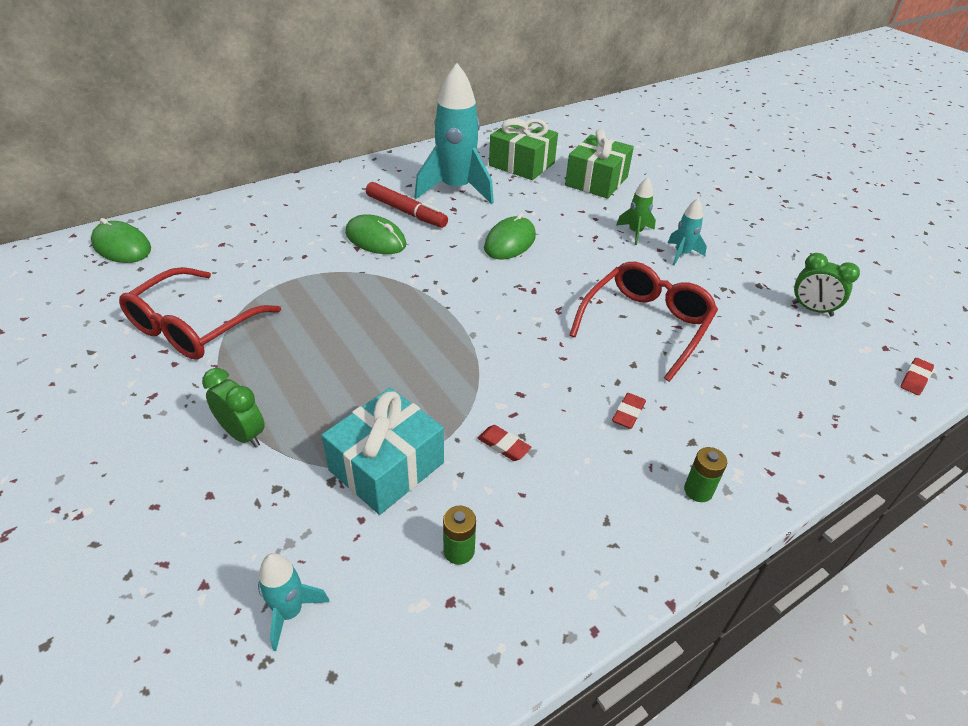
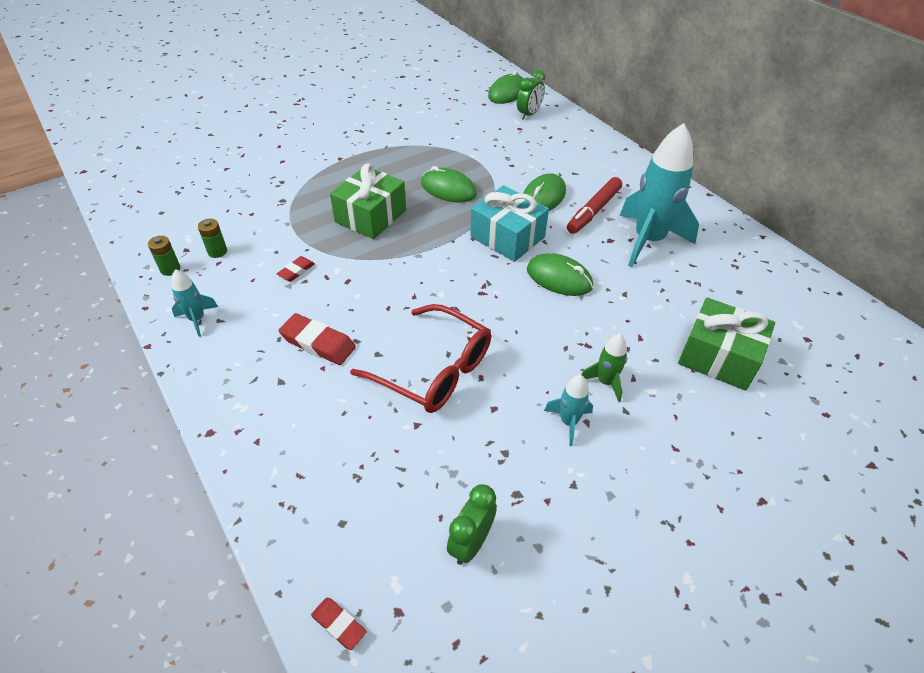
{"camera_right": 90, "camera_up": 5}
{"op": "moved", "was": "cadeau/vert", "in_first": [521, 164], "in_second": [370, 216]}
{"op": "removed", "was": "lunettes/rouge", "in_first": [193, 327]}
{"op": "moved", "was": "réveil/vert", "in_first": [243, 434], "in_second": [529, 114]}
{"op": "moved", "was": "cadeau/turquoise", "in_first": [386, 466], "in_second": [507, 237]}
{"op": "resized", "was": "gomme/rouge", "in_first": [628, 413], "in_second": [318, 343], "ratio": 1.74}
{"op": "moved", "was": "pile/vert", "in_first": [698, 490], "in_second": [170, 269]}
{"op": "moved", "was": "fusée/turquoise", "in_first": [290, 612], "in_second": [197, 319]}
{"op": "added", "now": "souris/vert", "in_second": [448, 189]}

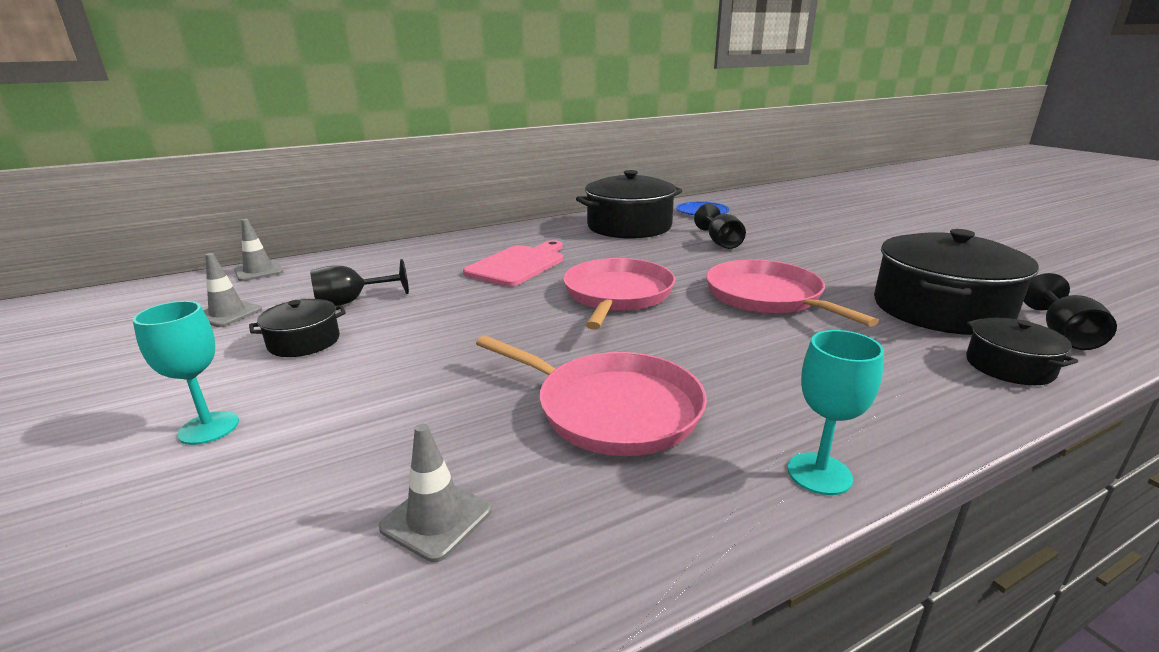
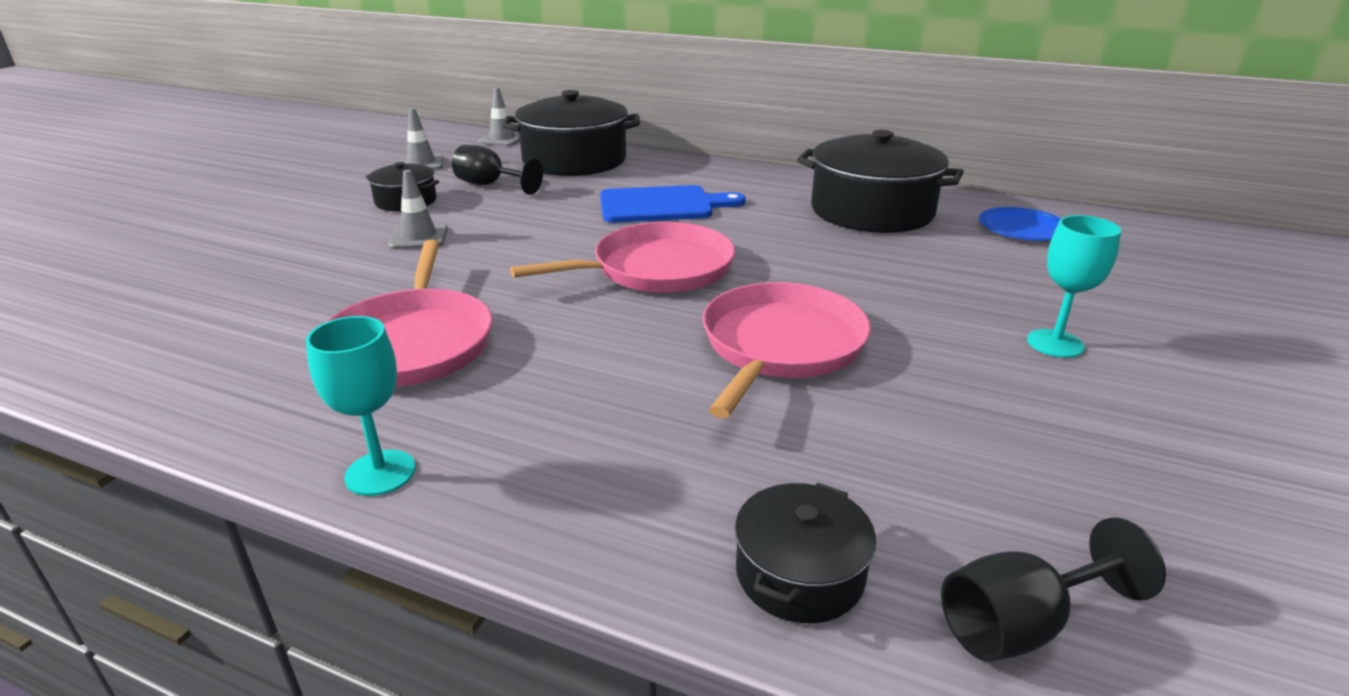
{"camera_right": 50, "camera_up": 5}
{"op": "removed", "was": "verre à pied/noir", "in_first": [720, 242]}
{"op": "moved", "was": "marmite/noir", "in_first": [940, 309], "in_second": [574, 160]}
{"op": "recoloured", "was": "planche à découper/rose", "now": "planche à découper/bleu", "in_first": [518, 264], "in_second": [662, 205]}
{"op": "moved", "was": "verre à pied/turquoise", "in_first": [209, 428], "in_second": [1055, 343]}
{"op": "moved", "was": "cône de chantier/gris", "in_first": [436, 519], "in_second": [419, 237]}

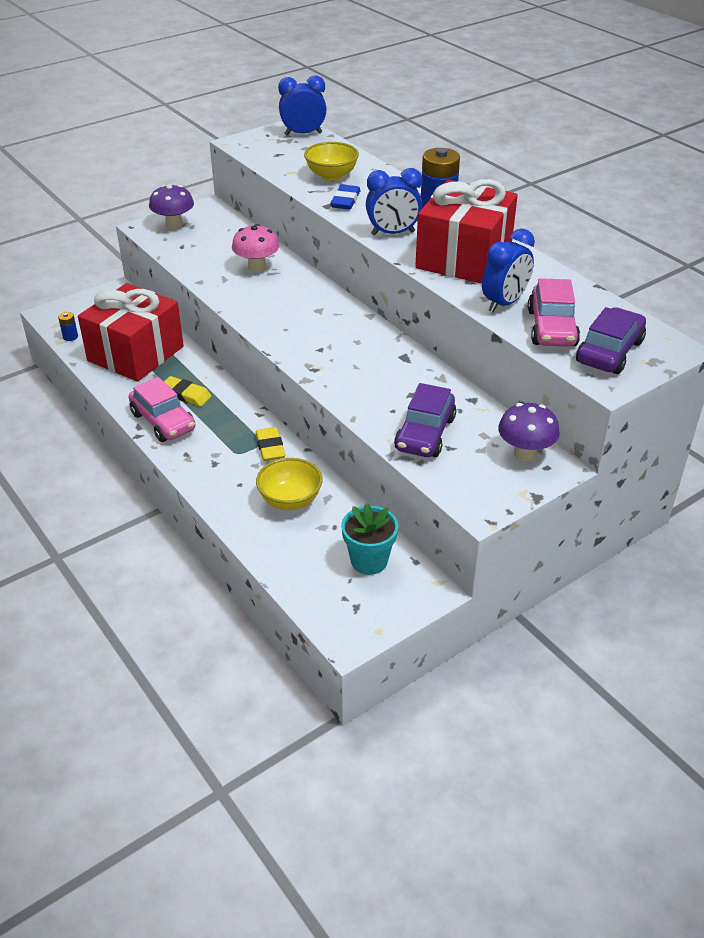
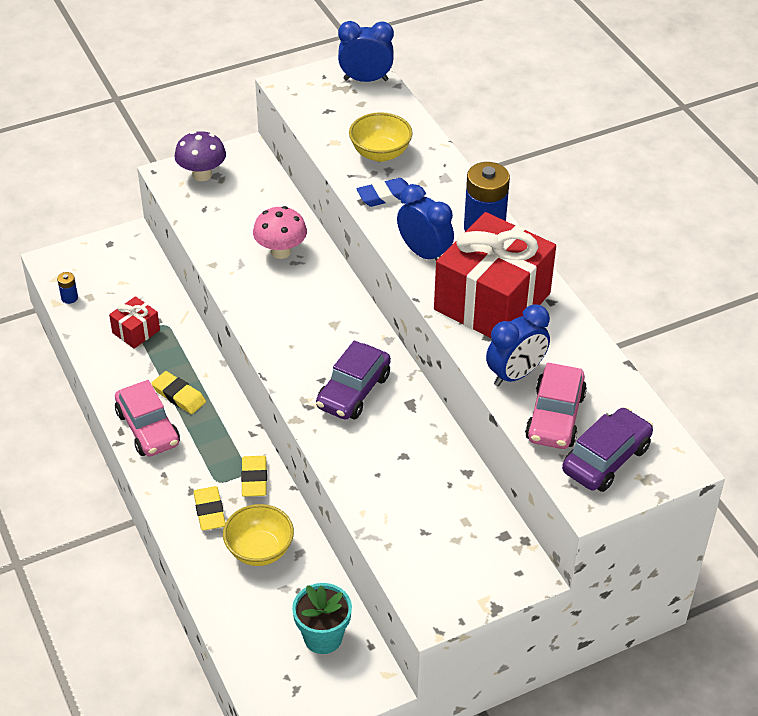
{"camera_right": 10, "camera_up": 5}
{"op": "turned", "was": "réveil/bleu", "in_first": [393, 233], "in_second": [424, 253], "clockwise": -135}
{"op": "turned", "was": "gomme/bleu", "in_first": [345, 201], "in_second": [385, 196], "clockwise": 45}
{"op": "resized", "was": "cadeau/rouge", "in_first": [136, 354], "in_second": [136, 331], "ratio": 0.44}
{"op": "moved", "was": "voiture/violet", "in_first": [425, 434], "in_second": [353, 391]}
{"op": "removed", "was": "champignon/violet", "in_first": [525, 453]}
{"op": "added", "now": "gomme/jaune", "in_second": [209, 511]}

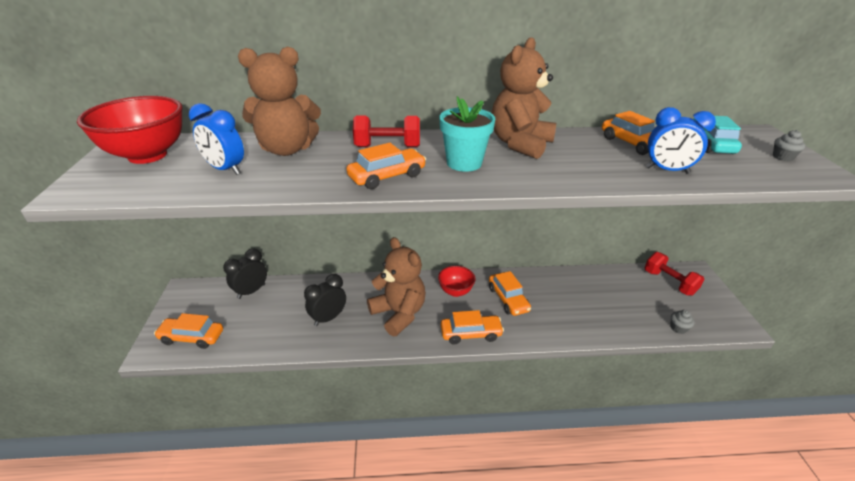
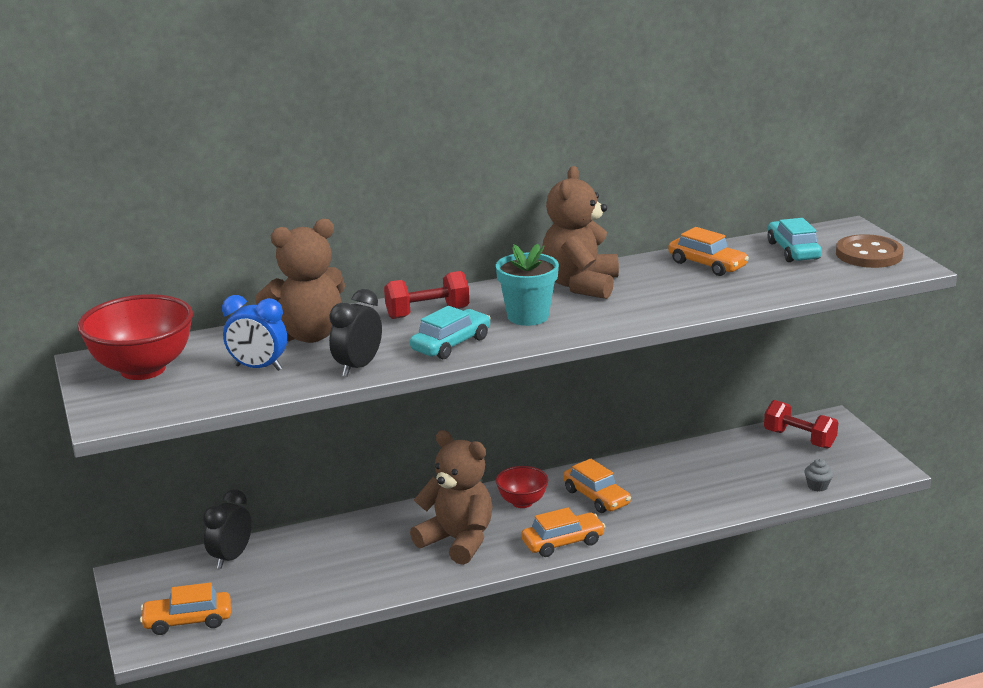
{"camera_right": -15, "camera_up": -10}
{"op": "removed", "was": "réveil/bleu", "in_first": [667, 170]}
{"op": "replaced", "was": "muffin/gris", "now": "bouton/marron", "in_first": [782, 157], "in_second": [868, 254]}
{"op": "recoloured", "was": "voiture/orange", "now": "voiture/turquoise", "in_first": [387, 176], "in_second": [451, 344]}
{"op": "moved", "was": "réveil/noir", "in_first": [328, 318], "in_second": [358, 367]}

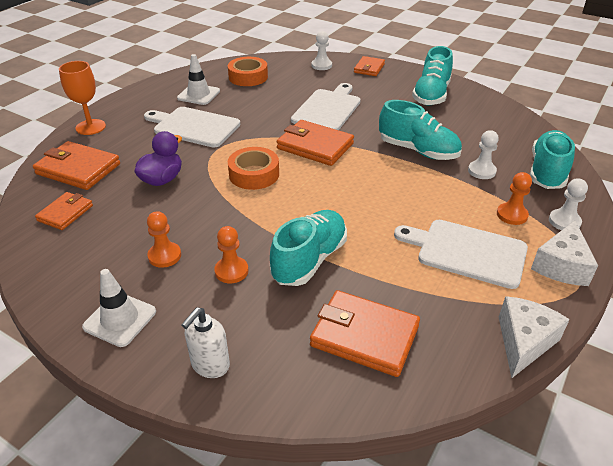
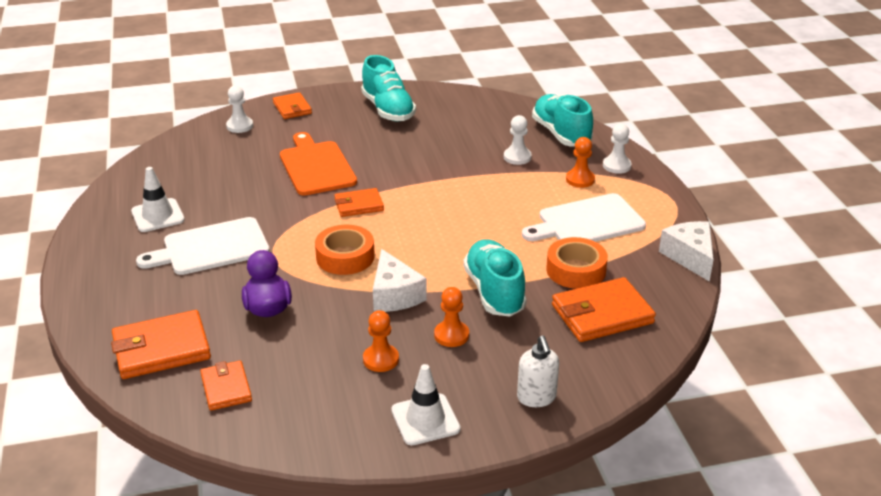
{"camera_right": -45, "camera_up": -5}
{"op": "moved", "was": "ruban adhésif/orange", "in_first": [248, 77], "in_second": [576, 270]}
{"op": "removed", "was": "verre à pied/orange", "in_first": [90, 127]}
{"op": "recoloured", "was": "planche à découper/blanc", "now": "planche à découper/orange", "in_first": [328, 109], "in_second": [316, 166]}
{"op": "removed", "was": "chaussure/turquoise", "in_first": [418, 151]}
{"op": "resized", "was": "portefeuille/orange", "in_first": [315, 146], "in_second": [359, 205], "ratio": 0.6}
{"op": "moved", "was": "fromage/blanc", "in_first": [561, 266], "in_second": [394, 295]}

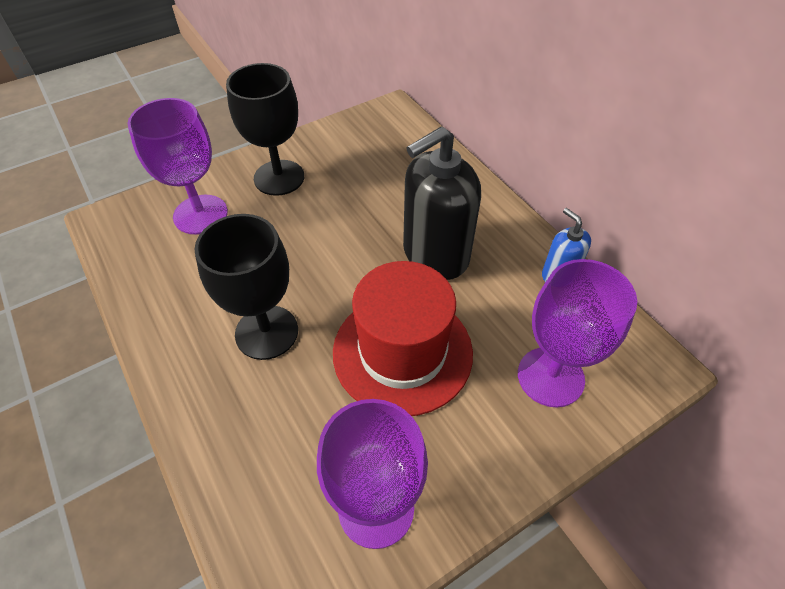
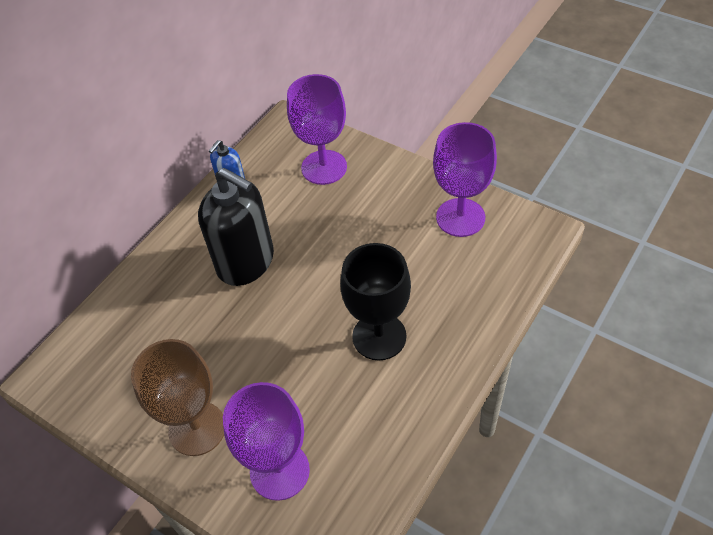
{"camera_right": -110, "camera_up": 0}
{"op": "recoloured", "was": "verre à pied/noir", "now": "verre à pied/marron", "in_first": [279, 178], "in_second": [197, 428]}
{"op": "removed", "was": "chapeau/rouge", "in_first": [402, 352]}

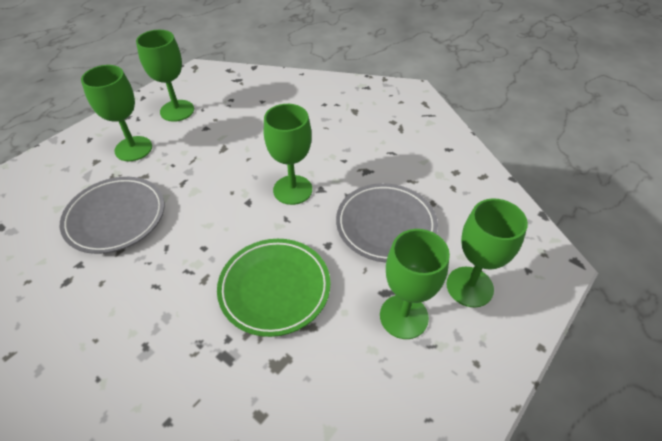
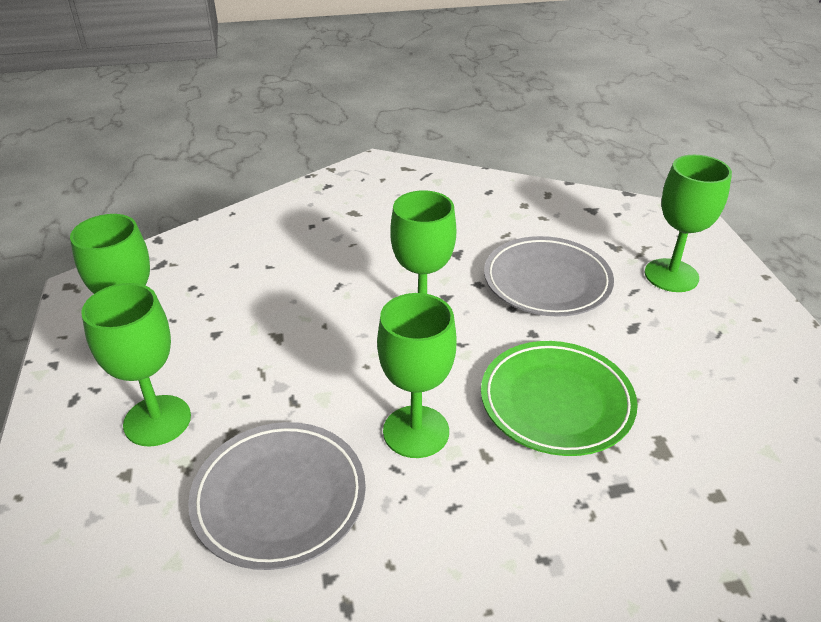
{"camera_right": -50, "camera_up": -10}
{"op": "moved", "was": "verre à pied/vert", "in_first": [404, 316], "in_second": [416, 431]}

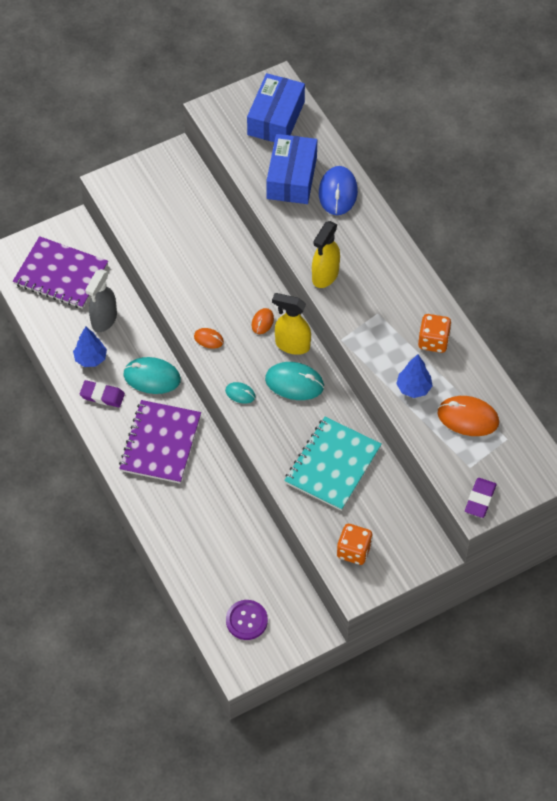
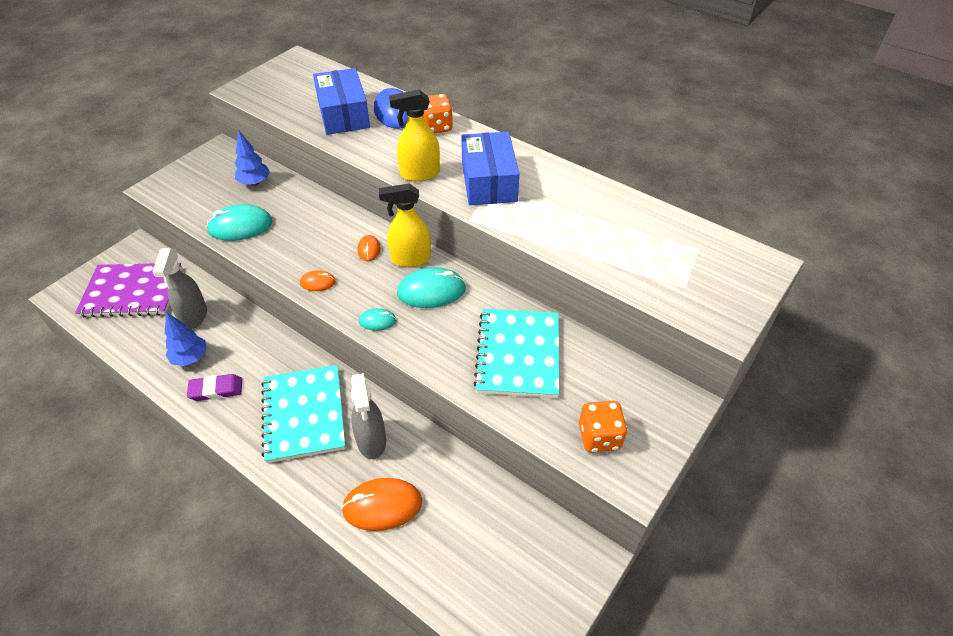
{"camera_right": -25, "camera_up": -10}
{"op": "moved", "was": "boîte/bleu", "in_first": [276, 118], "in_second": [488, 181]}
{"op": "turned", "was": "vaporisateur/jaune", "in_first": [325, 275], "in_second": [419, 174], "clockwise": 75}
{"op": "moved", "was": "dé/orange", "in_first": [433, 341], "in_second": [436, 127]}
{"op": "moved", "was": "arbre/bleu", "in_first": [413, 388], "in_second": [255, 183]}
{"op": "moved", "was": "souris/turquoise", "in_first": [152, 377], "in_second": [240, 226]}
{"op": "moved", "was": "souris/orange", "in_first": [468, 418], "in_second": [382, 506]}
{"op": "recoloured", "was": "carnet/violet", "now": "carnet/turquoise", "in_first": [160, 443], "in_second": [304, 414]}
{"op": "removed", "was": "gomme/violet", "in_first": [480, 499]}
{"op": "removed", "was": "bouton/violet", "in_first": [246, 620]}
{"op": "added", "now": "vaporisateur/gris", "in_second": [371, 441]}

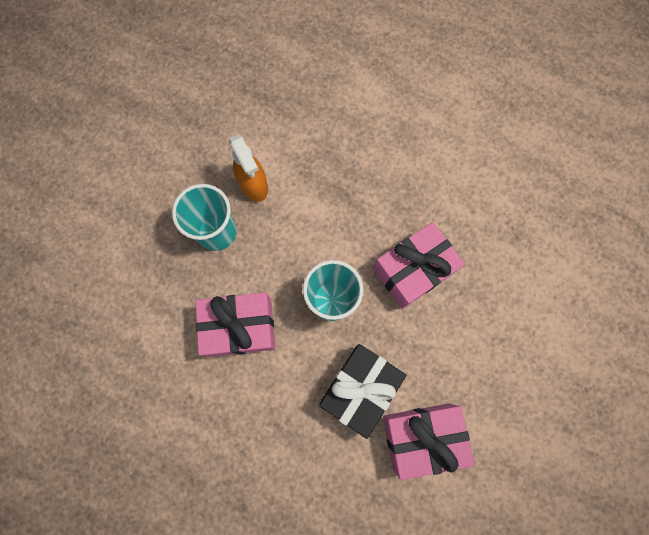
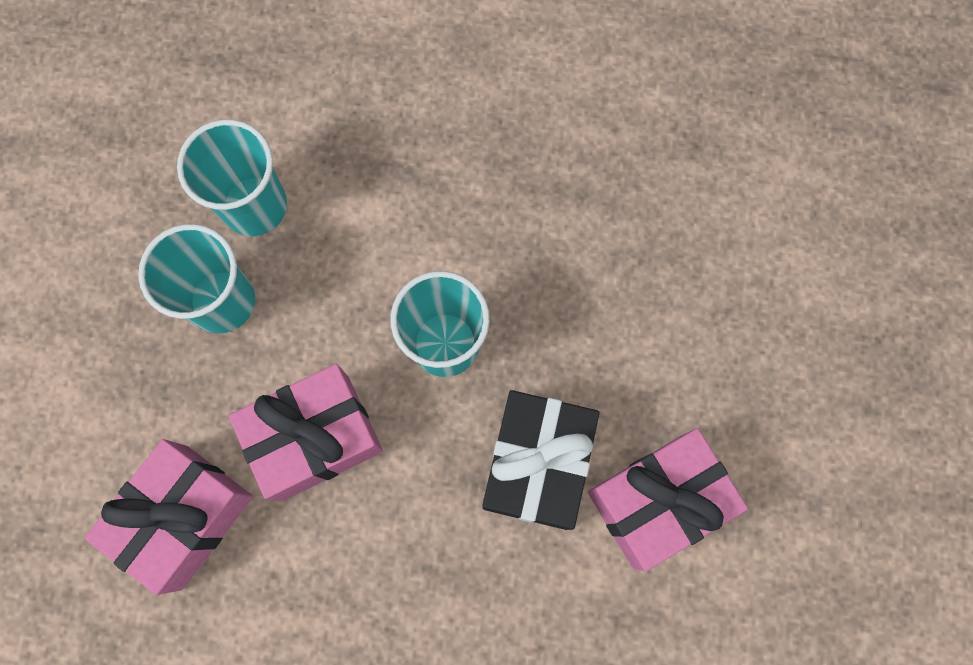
{"camera_right": -20, "camera_up": 0}
{"op": "replaced", "was": "vaporisateur/orange", "now": "gobelet/turquoise", "in_first": [253, 185], "in_second": [254, 206]}
{"op": "moved", "was": "cadeau/rose", "in_first": [413, 271], "in_second": [184, 517]}

